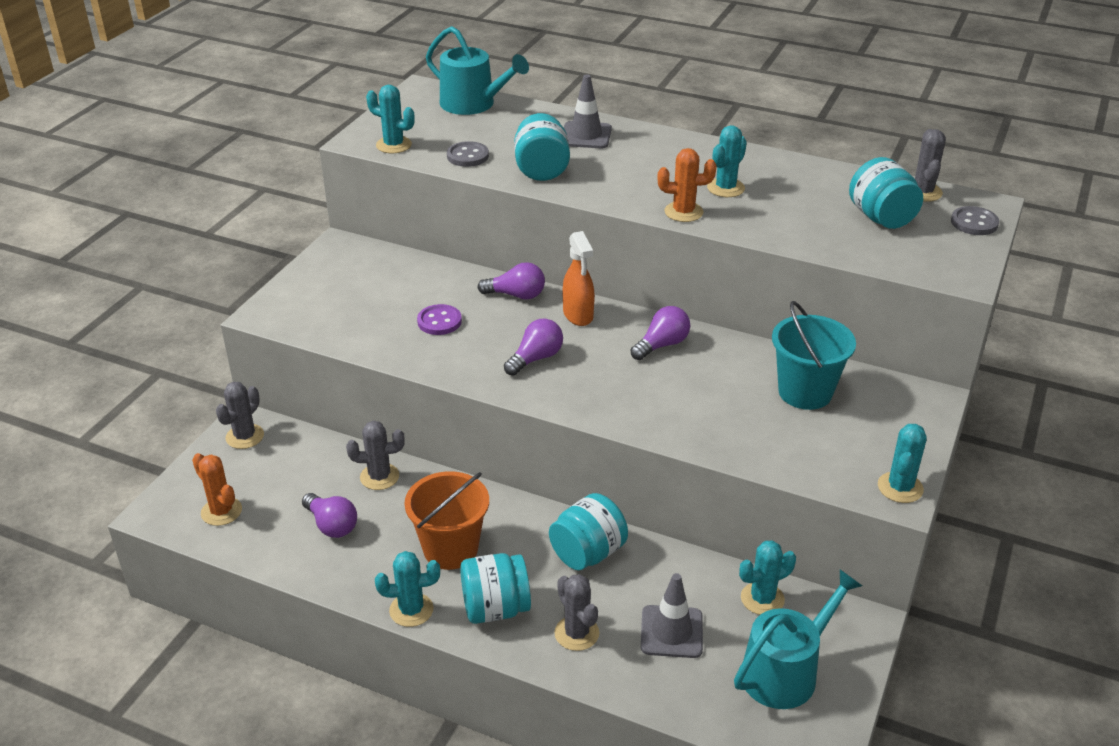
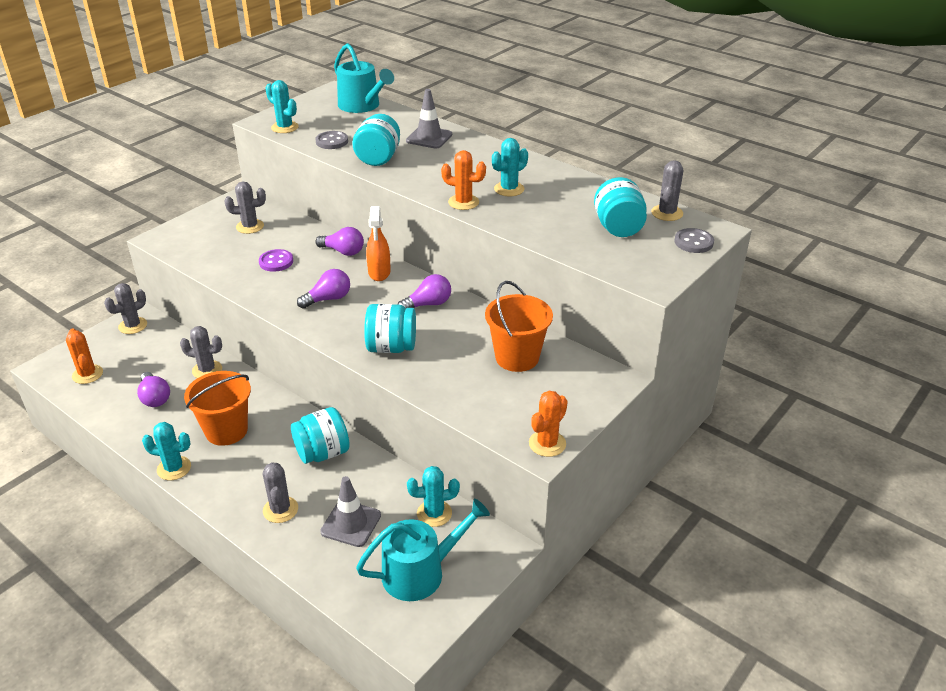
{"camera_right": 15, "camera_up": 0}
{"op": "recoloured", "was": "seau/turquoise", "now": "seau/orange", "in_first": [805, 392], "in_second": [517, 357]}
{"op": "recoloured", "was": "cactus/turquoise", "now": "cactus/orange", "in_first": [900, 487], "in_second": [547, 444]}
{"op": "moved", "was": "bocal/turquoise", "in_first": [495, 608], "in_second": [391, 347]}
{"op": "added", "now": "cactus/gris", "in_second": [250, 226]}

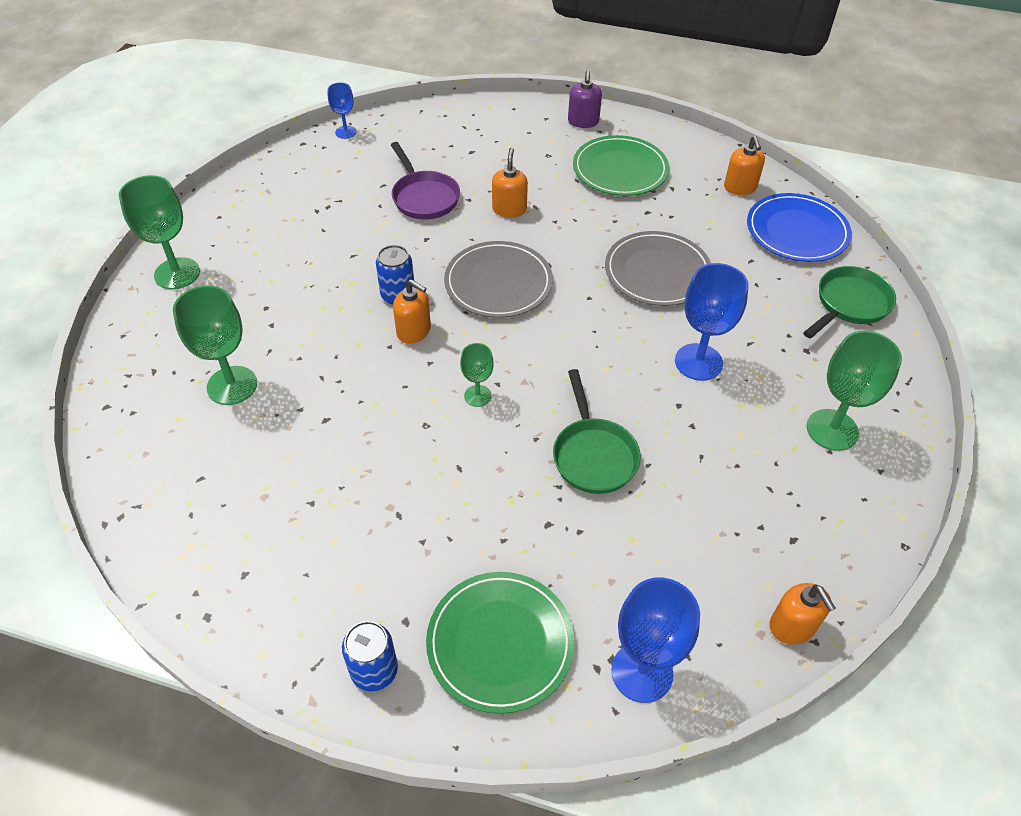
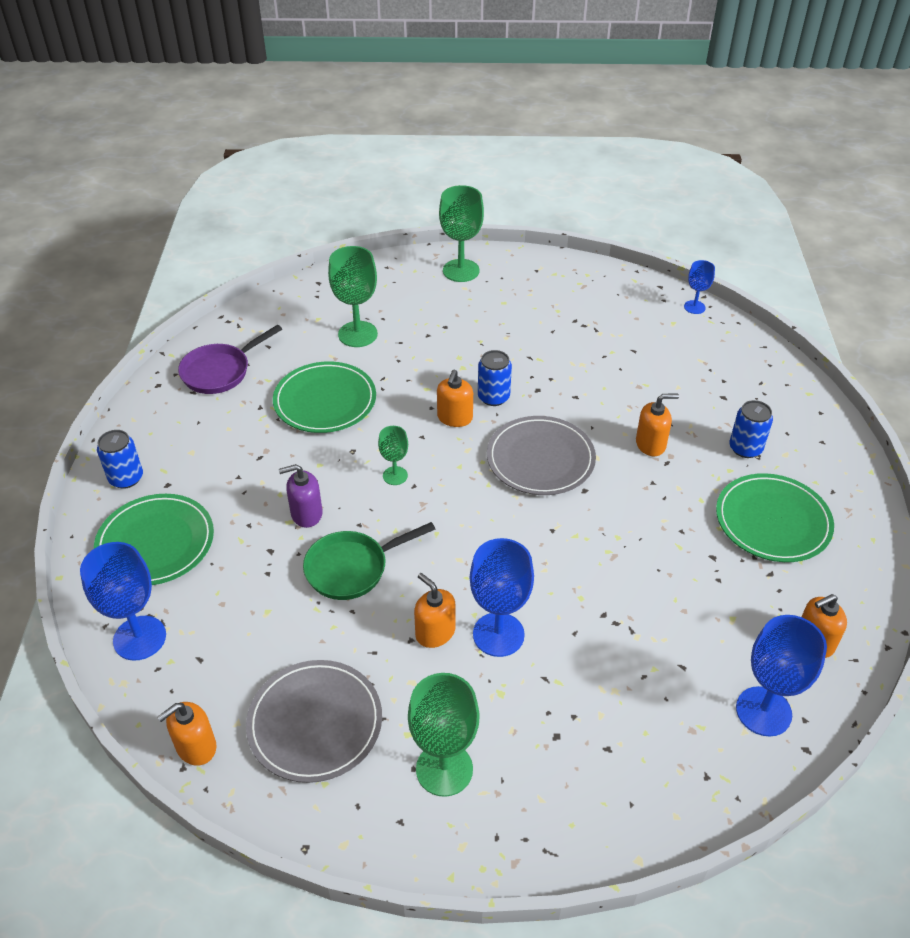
{"camera_right": 75, "camera_up": -5}
{"op": "moved", "was": "distributeur de savon/violet", "in_first": [583, 122], "in_second": [306, 514]}
{"op": "moved", "was": "poêle/violet", "in_first": [424, 197], "in_second": [220, 371]}
{"op": "replaced", "was": "assiette/bleu", "now": "verre à pied/bleu", "in_first": [797, 231], "in_second": [763, 711]}
{"op": "moved", "was": "assiette/gris", "in_first": [657, 272], "in_second": [315, 723]}
{"op": "removed", "was": "poêle/vert", "in_first": [849, 304]}
{"op": "added", "now": "assiette/vert", "in_second": [325, 401]}
{"op": "added", "now": "canette/bleu", "in_second": [745, 448]}
{"op": "added", "now": "distributeur de savon/orange", "in_second": [435, 632]}

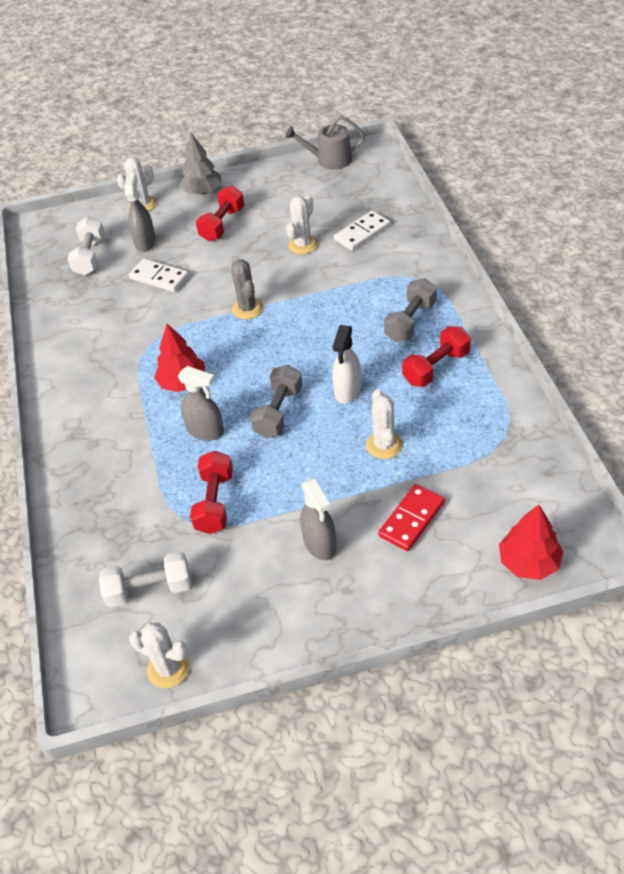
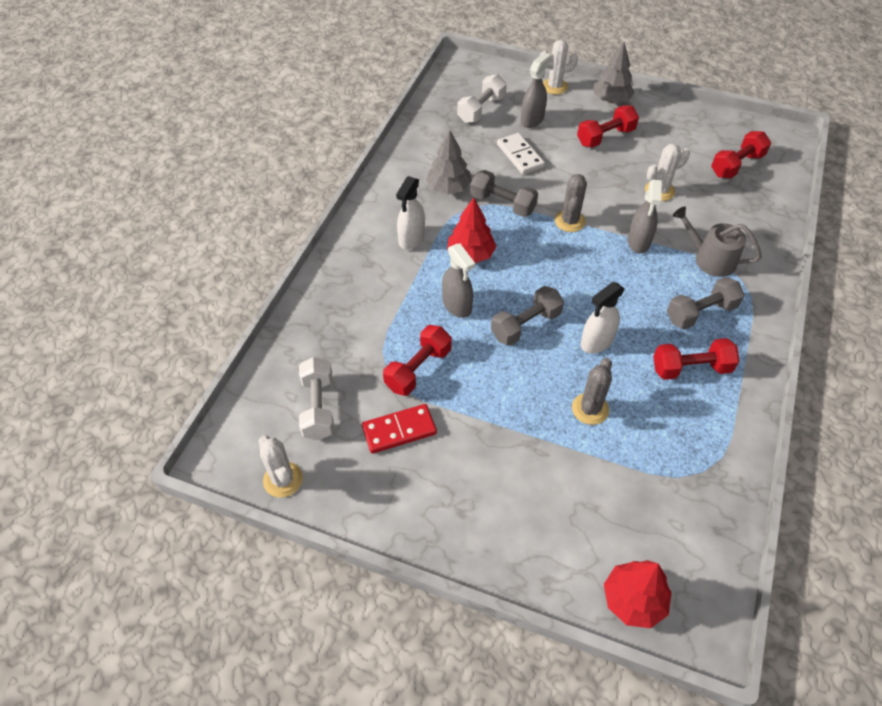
{"camera_right": 30, "camera_up": 5}
{"op": "moved", "was": "arrosoir/gris", "in_first": [329, 160], "in_second": [710, 259]}
{"op": "removed", "was": "domino/blanc", "in_first": [362, 233]}
{"op": "recoloured", "was": "cactus/blanc", "now": "cactus/gris", "in_first": [384, 445], "in_second": [590, 409]}
{"op": "moved", "was": "vaporisateur/gris", "in_first": [320, 544], "in_second": [638, 242]}
{"op": "moved", "was": "domino/rouge", "in_first": [412, 519], "in_second": [399, 430]}
{"op": "turned", "was": "haltère/blanc", "in_first": [149, 589], "in_second": [318, 407], "clockwise": 60}
{"op": "added", "now": "arbre/gris", "in_second": [449, 188]}
{"op": "added", "now": "haltère/rouge", "in_second": [736, 165]}
{"op": "added", "now": "haltère/gris", "in_second": [502, 204]}
{"op": "added", "now": "vaporisateur/blanc", "in_second": [411, 238]}

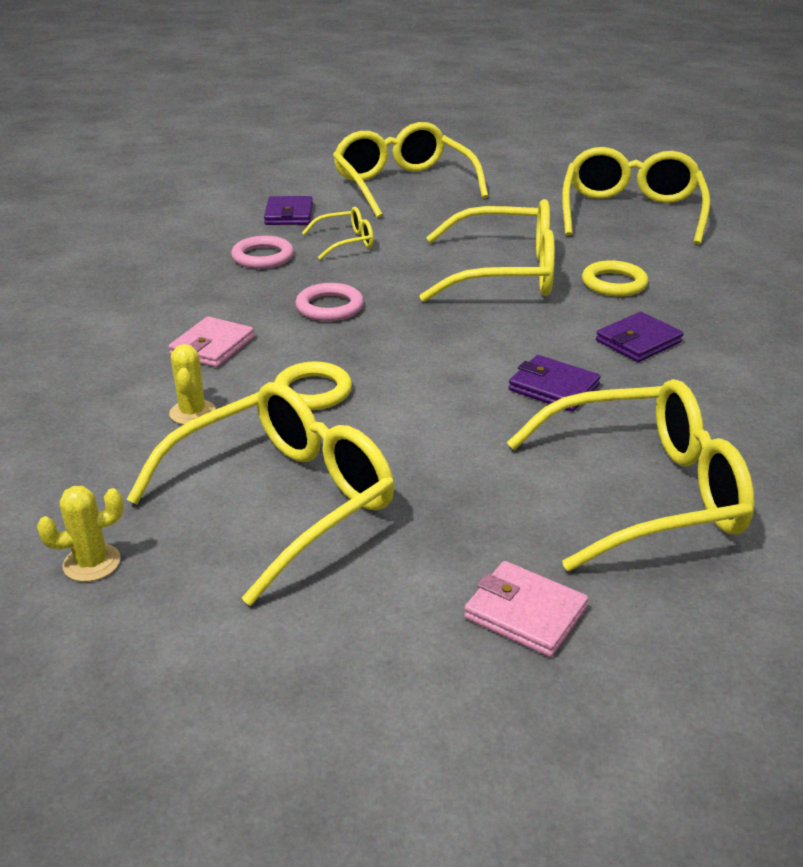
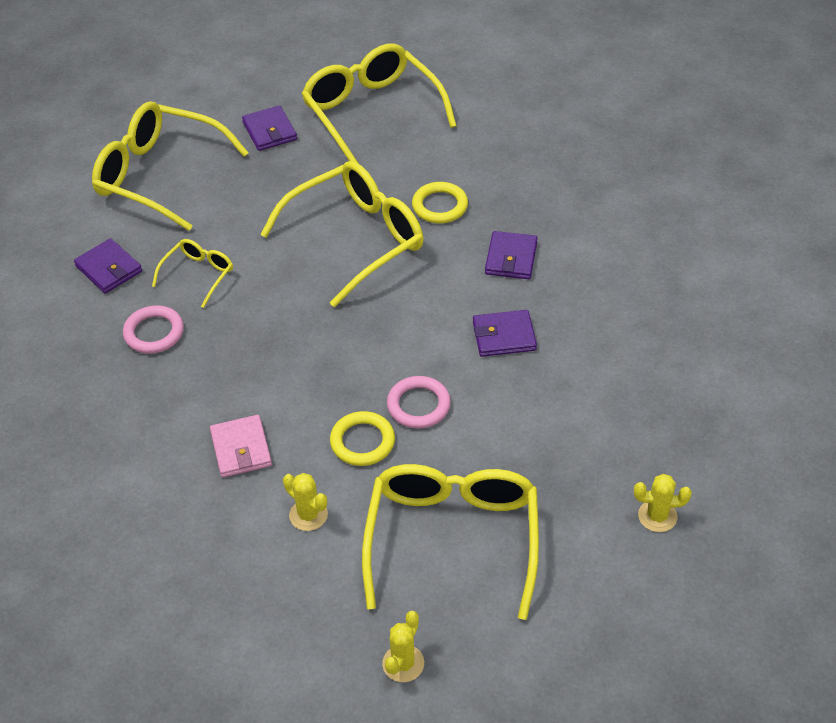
{"camera_right": -40, "camera_up": 15}
{"op": "moved", "was": "anneau/rose", "in_first": [329, 307], "in_second": [418, 405]}
{"op": "removed", "was": "lunettes/jaune", "in_first": [645, 493]}
{"op": "replaced", "was": "portefeuille/rose", "now": "cactus/jaune", "in_first": [525, 613], "in_second": [657, 516]}
{"op": "added", "now": "portefeuille/violet", "in_second": [269, 131]}

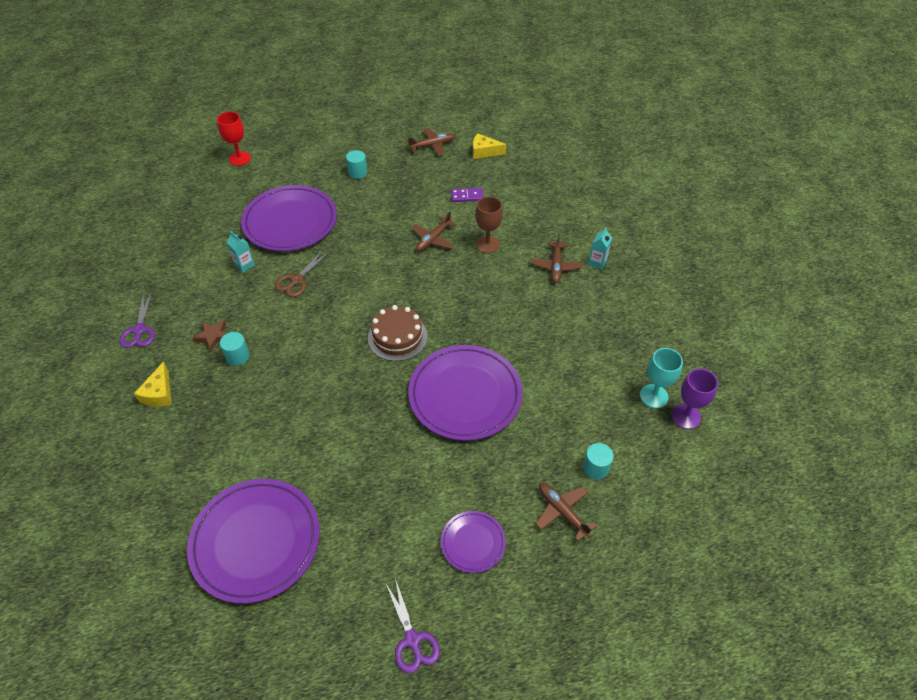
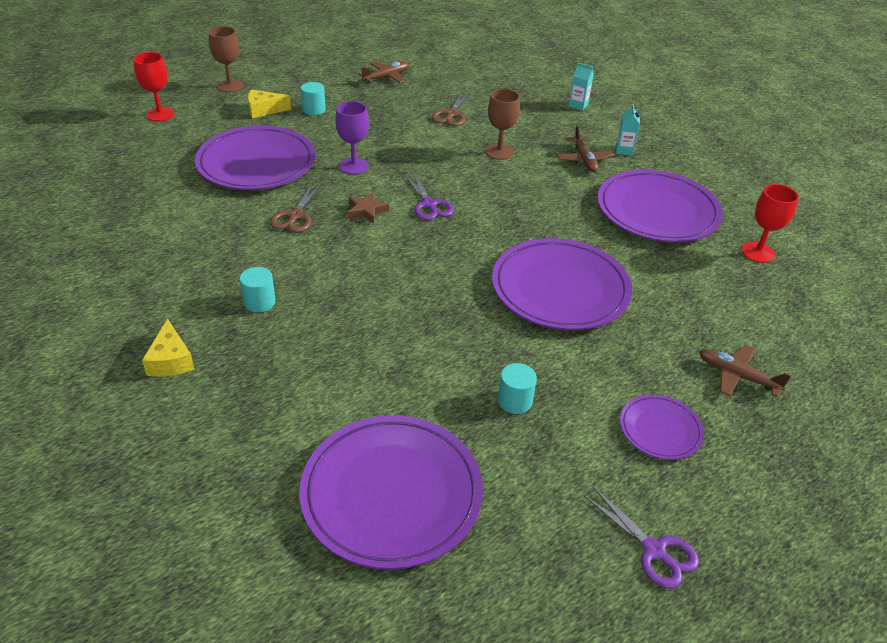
{"camera_right": -20, "camera_up": -10}
{"op": "moved", "was": "fromage/jaune", "in_first": [484, 152], "in_second": [264, 110]}
{"op": "replaced", "was": "domino/violet", "now": "ciseaux/marron", "in_first": [467, 196], "in_second": [451, 114]}
{"op": "removed", "was": "avion/marron", "in_first": [433, 239]}
{"op": "moved", "was": "brique de lait/turquoise", "in_first": [244, 265], "in_second": [578, 105]}
{"op": "moved", "was": "ciseaux/violet", "in_first": [139, 330], "in_second": [429, 204]}
{"op": "removed", "was": "gâteau/marron", "in_first": [397, 337]}
{"op": "moved", "was": "étoile/marron", "in_first": [213, 336], "in_second": [366, 211]}
{"op": "recoloured", "was": "verre à pied/turquoise", "now": "verre à pied/rouge", "in_first": [654, 396], "in_second": [758, 252]}
{"op": "moved", "was": "verre à pied/violet", "in_first": [686, 416], "in_second": [354, 166]}
{"op": "moved", "was": "cylindre/turquoise", "in_first": [595, 468], "in_second": [515, 401]}
{"op": "added", "now": "verre à pied/marron", "in_second": [230, 86]}
{"op": "added", "now": "assiette/violet", "in_second": [657, 211]}

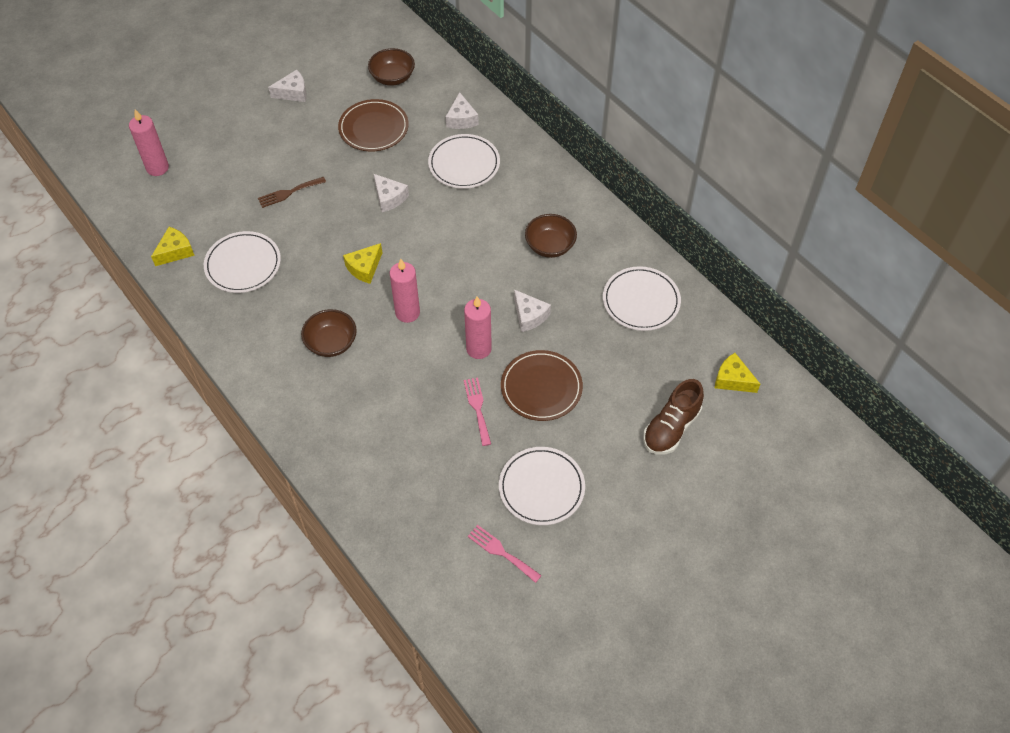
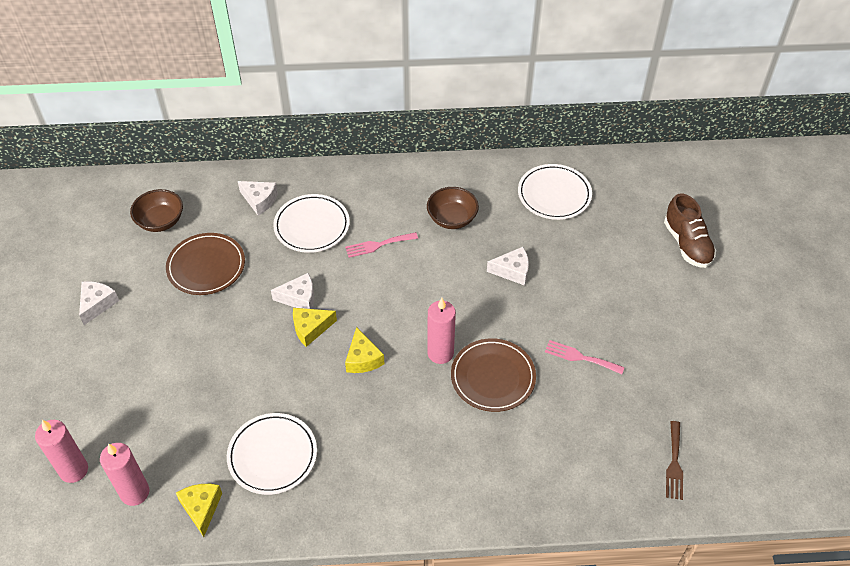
{"camera_right": -55, "camera_up": -5}
{"op": "moved", "was": "fourchette/marron", "in_first": [289, 193], "in_second": [674, 464]}
{"op": "moved", "was": "bougie/rose", "in_first": [478, 349], "in_second": [135, 492]}
{"op": "removed", "was": "bol/marron", "in_first": [331, 343]}
{"op": "moved", "was": "assiette/marron", "in_first": [541, 387], "in_second": [493, 377]}
{"op": "moved", "was": "fromage/jaune", "in_first": [732, 379], "in_second": [310, 328]}
{"op": "removed", "was": "assiette/blanc", "in_first": [541, 487]}
{"op": "moved", "was": "fourchette/rose", "in_first": [501, 552], "in_second": [378, 245]}

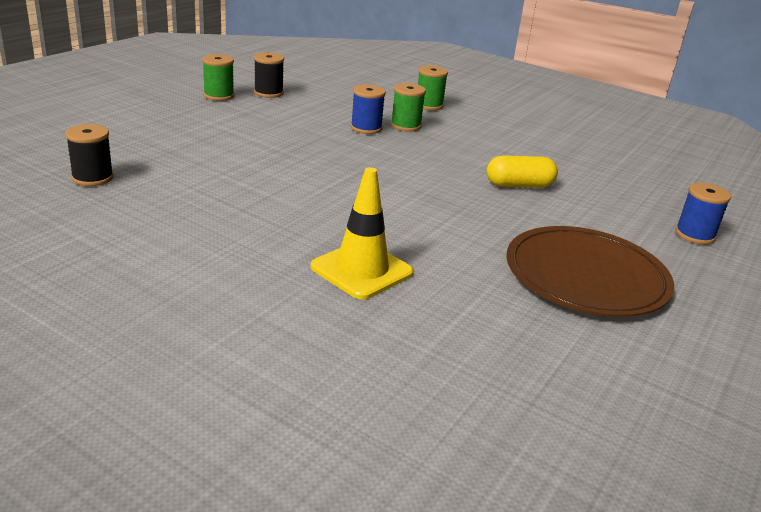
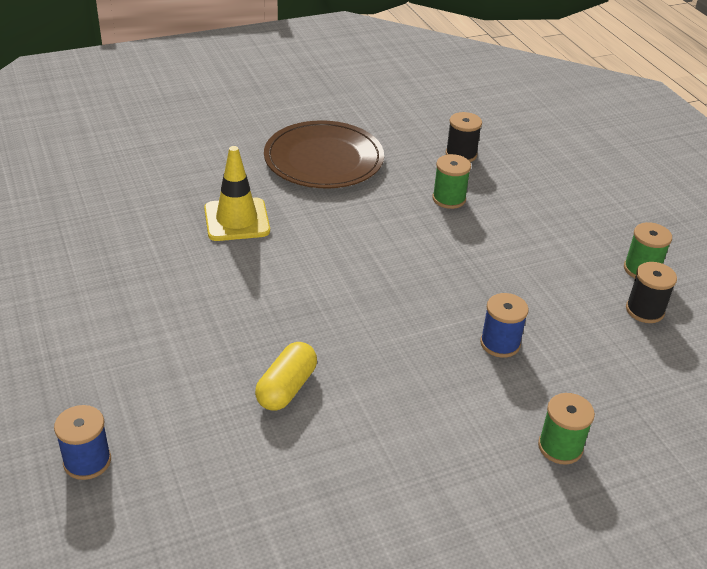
{"camera_right": 125, "camera_up": 10}
{"op": "moved", "was": "bobine/vert", "in_first": [405, 126], "in_second": [449, 199]}
{"op": "moved", "was": "assiette/marron", "in_first": [586, 276], "in_second": [323, 159]}

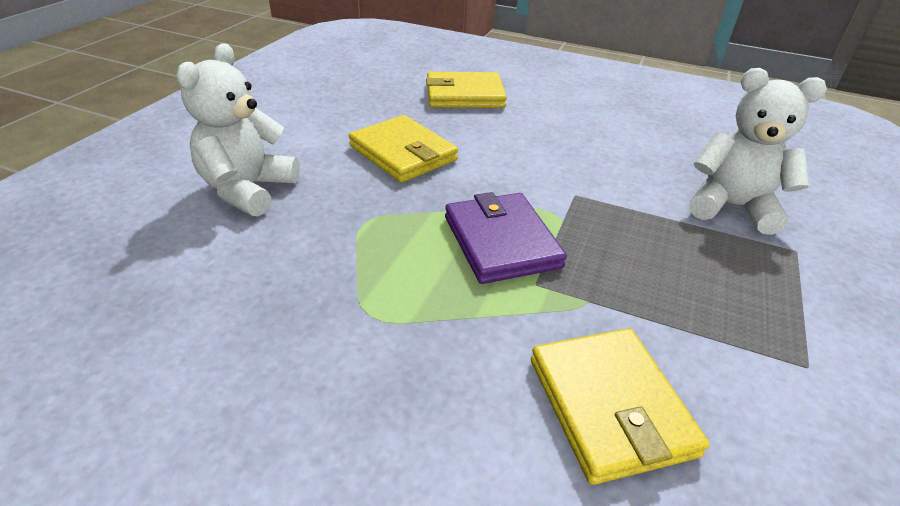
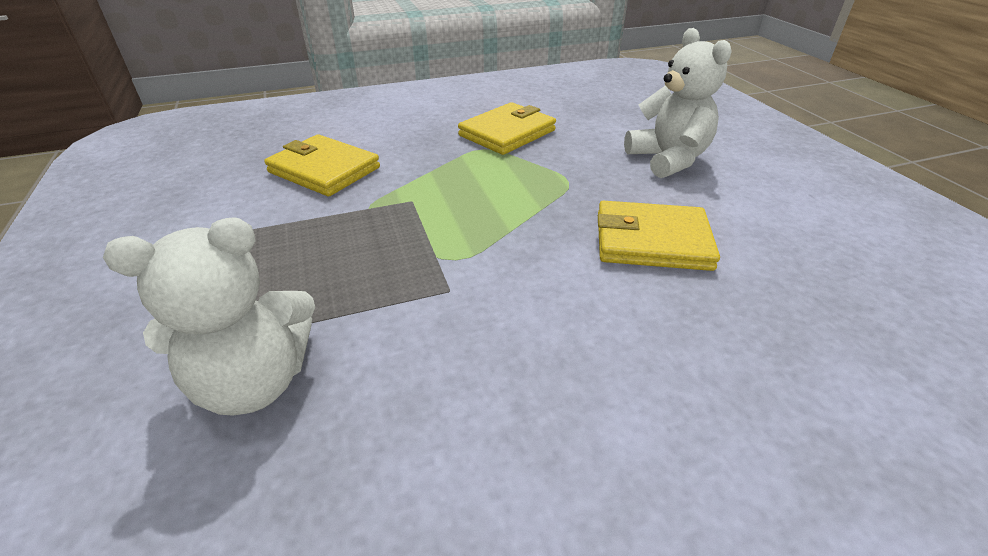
{"camera_right": 140, "camera_up": 0}
{"op": "moved", "was": "portefeuille/jaune", "in_first": [464, 95], "in_second": [507, 133]}
{"op": "removed", "was": "portefeuille/violet", "in_first": [501, 242]}

